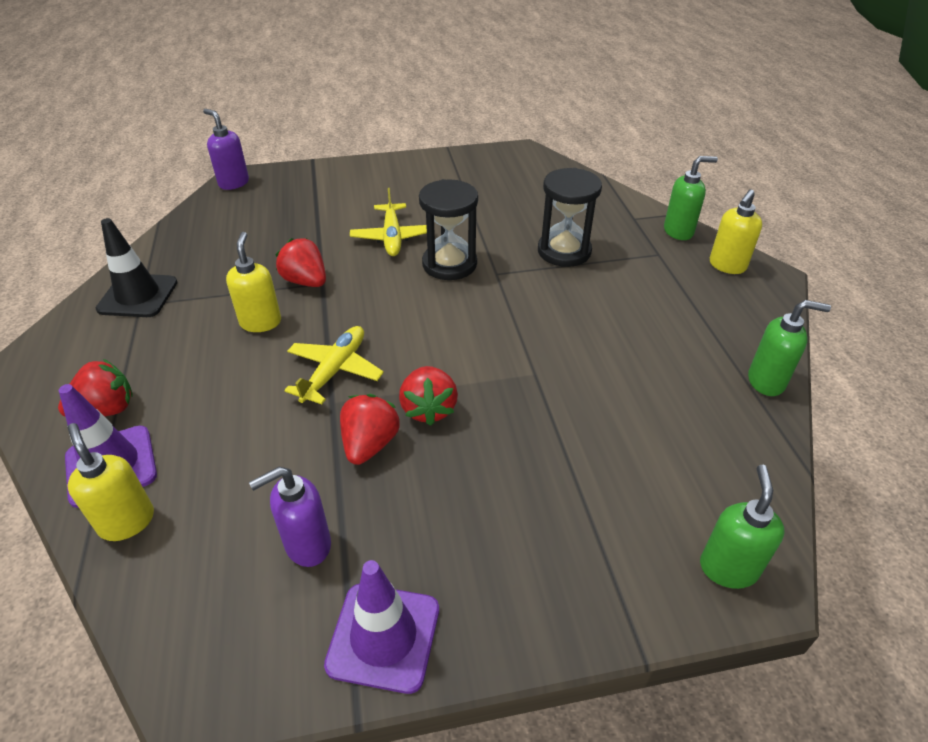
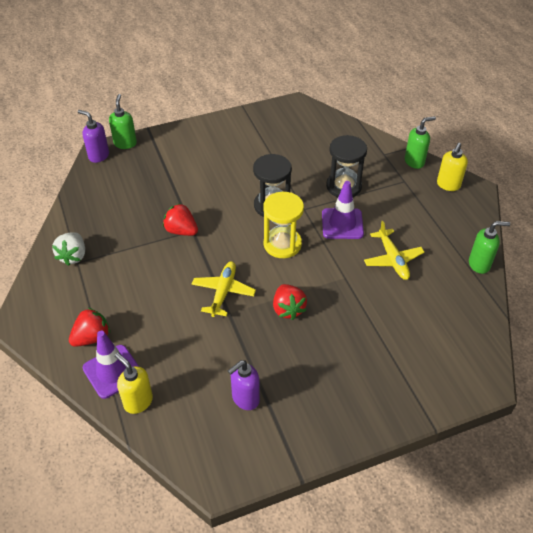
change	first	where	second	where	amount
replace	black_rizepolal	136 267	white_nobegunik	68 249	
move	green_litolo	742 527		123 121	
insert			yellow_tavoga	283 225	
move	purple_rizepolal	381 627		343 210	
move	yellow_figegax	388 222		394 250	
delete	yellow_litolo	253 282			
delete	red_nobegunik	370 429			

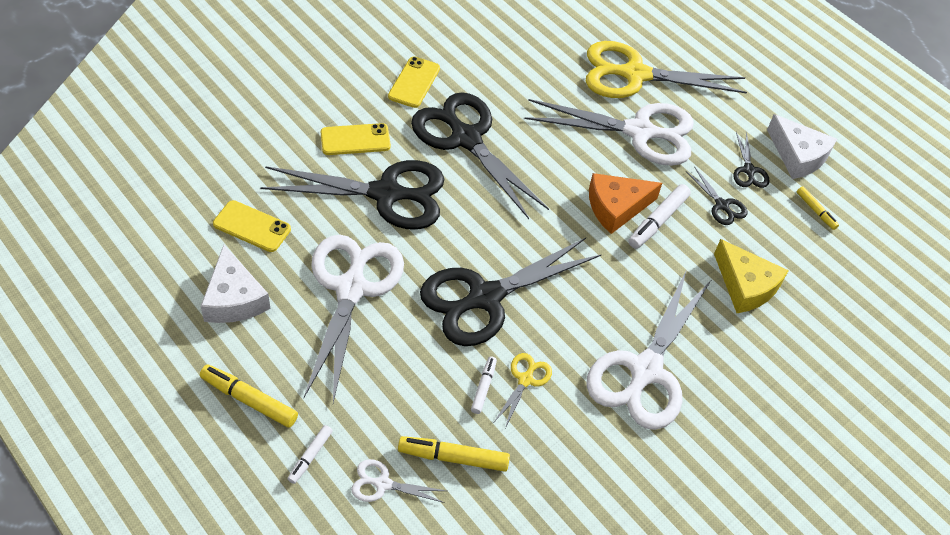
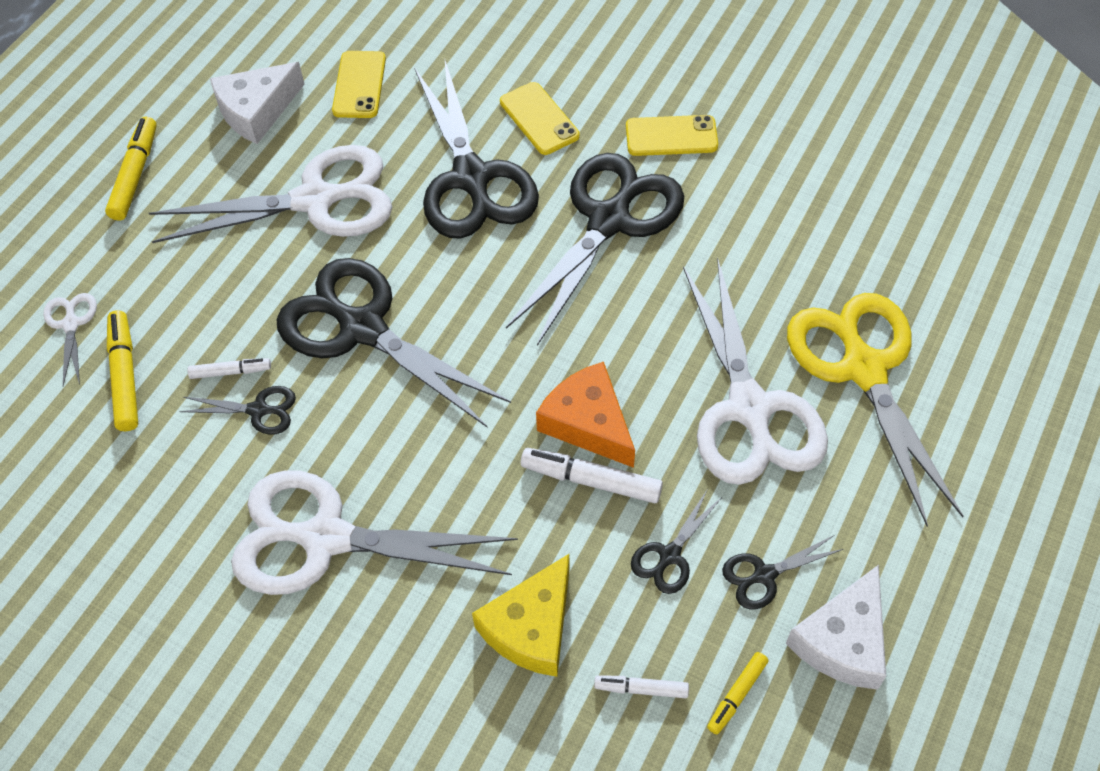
change	first	where	second	where	amount
recolor	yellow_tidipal	523 390	black_tidipal	237 410	
move	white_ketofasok	310 454		641 686	

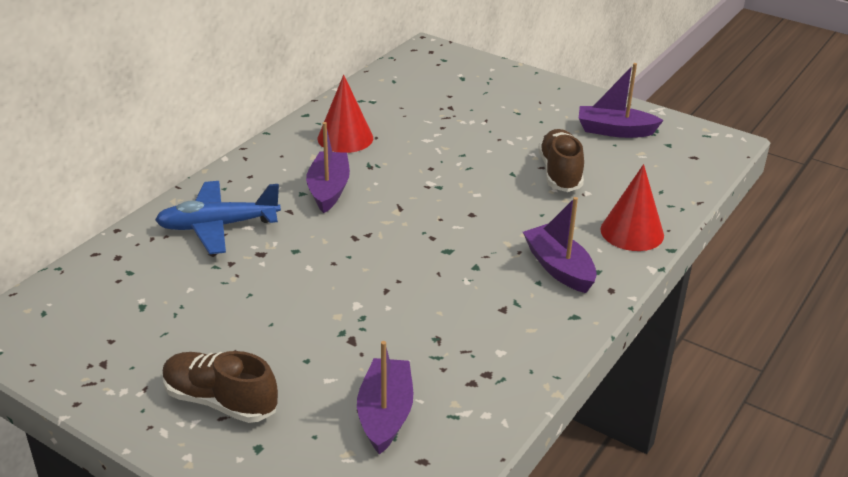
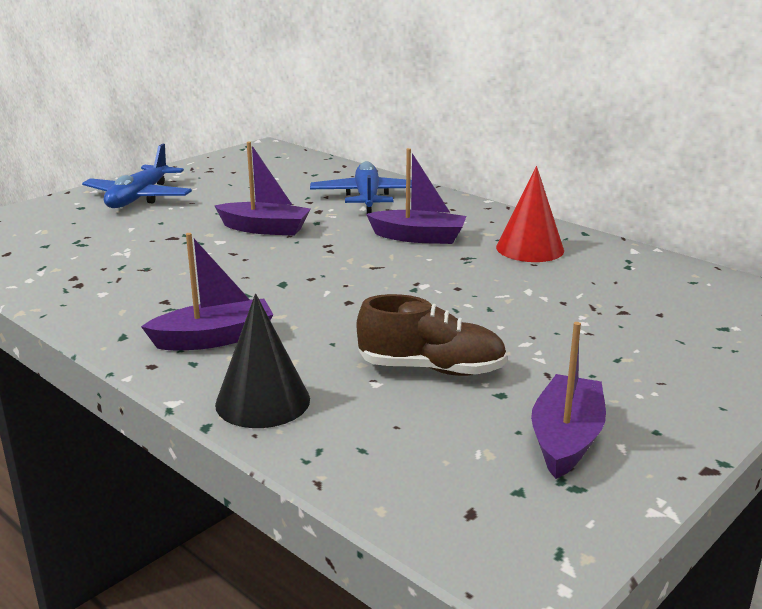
change	first	where	second	where	amount
replace	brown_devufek	220 387	blue_figegax	137 176	
move	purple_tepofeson	385 397		262 188	
recolor	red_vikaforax	632 207	black_vikaforax	262 360	

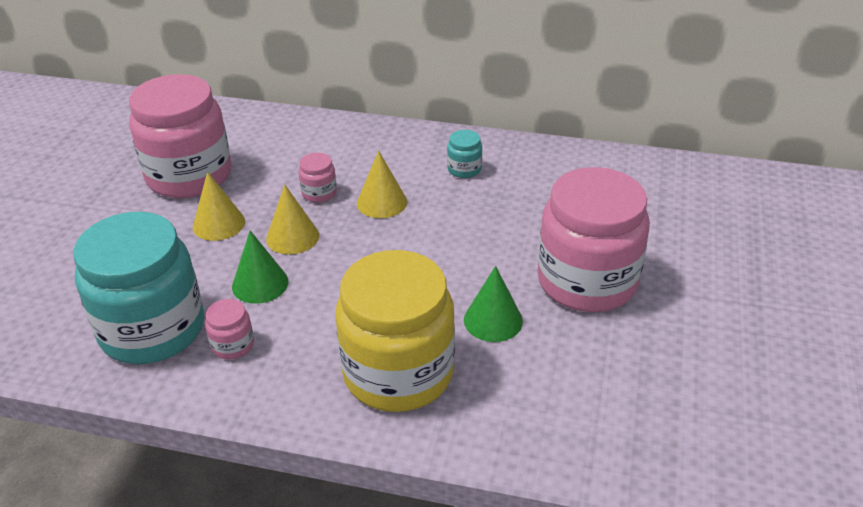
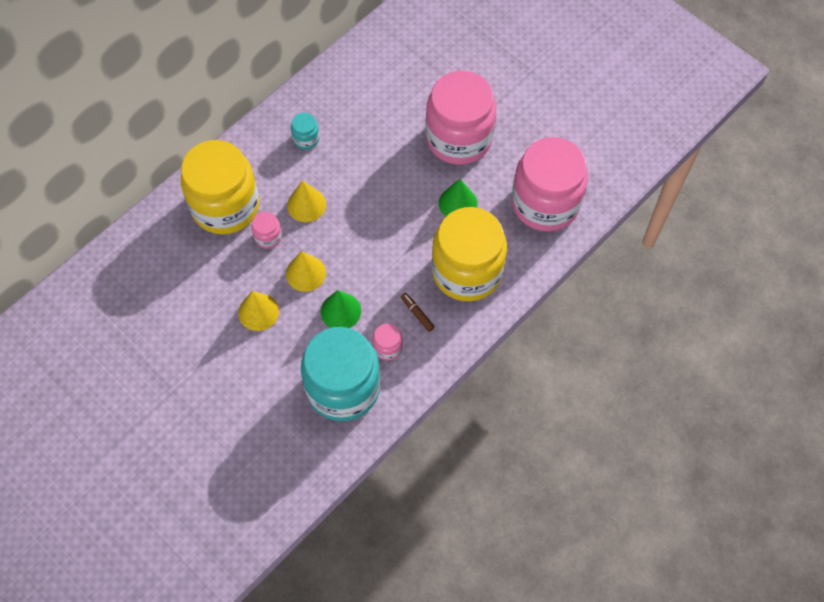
change	first	where	second	where	amount
insert			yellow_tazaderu	220 187	
insert			brown_ketofasok	418 312	
move	pink_tazaderu	180 136		550 184	

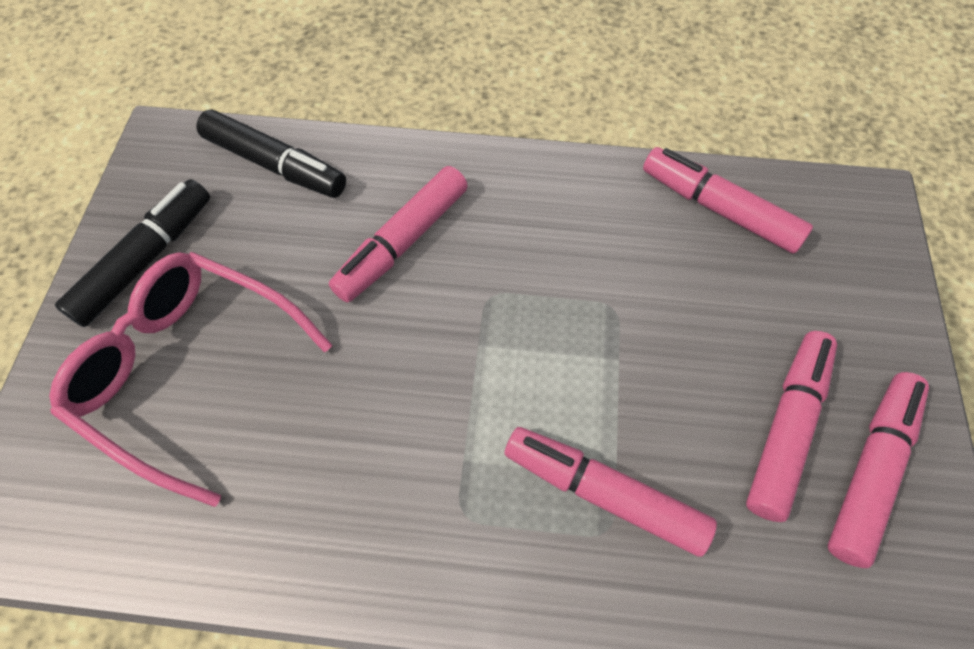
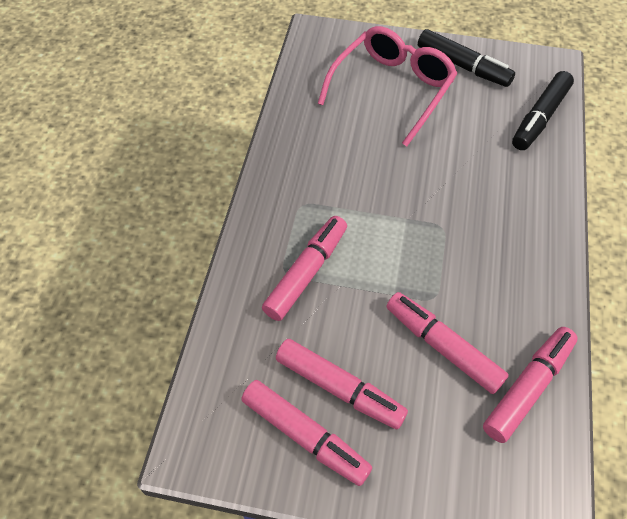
change	first	where	second	where	amount
move	pink_ketofasok	398 234		447 343	

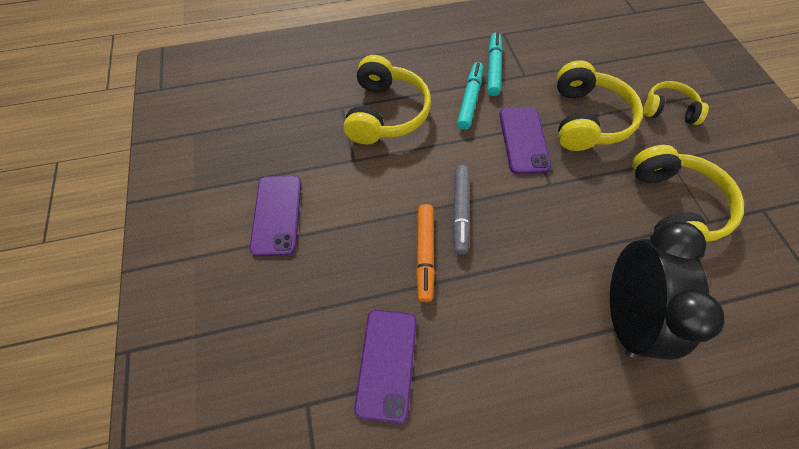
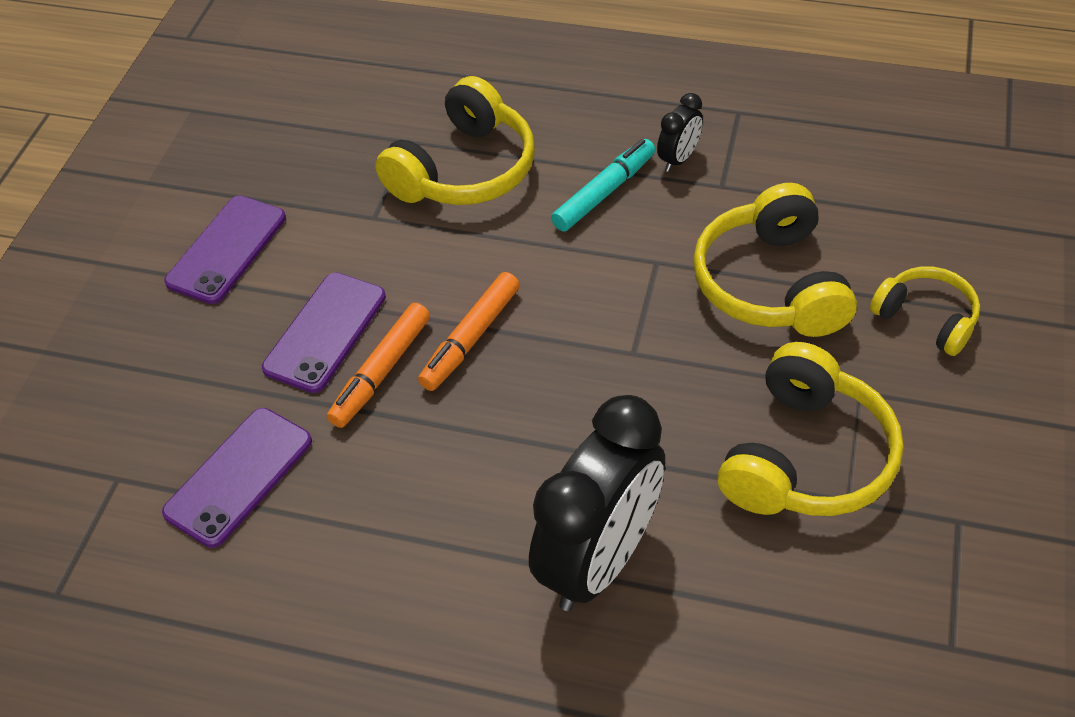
change	first	where	second	where	amount
move	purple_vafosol	525 140		324 332	
recolor	grey_ketofasok	461 210	orange_ketofasok	469 331	
replace	turquoise_ketofasok	495 64	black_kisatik	680 132	
rotate	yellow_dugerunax	600 105		775 260	135 degrees clockwise

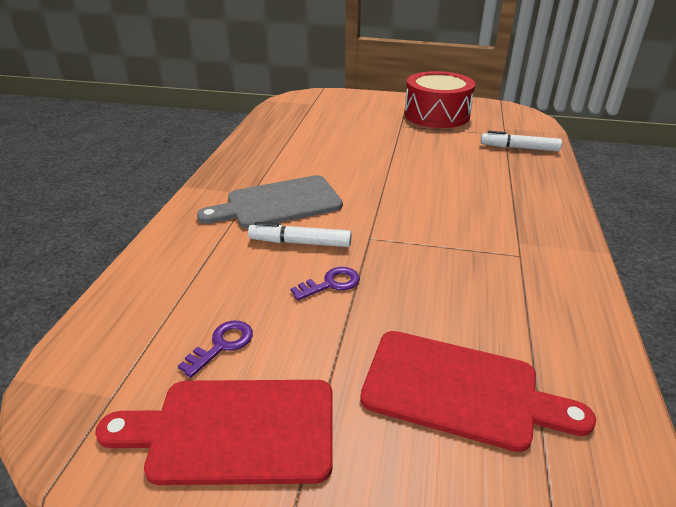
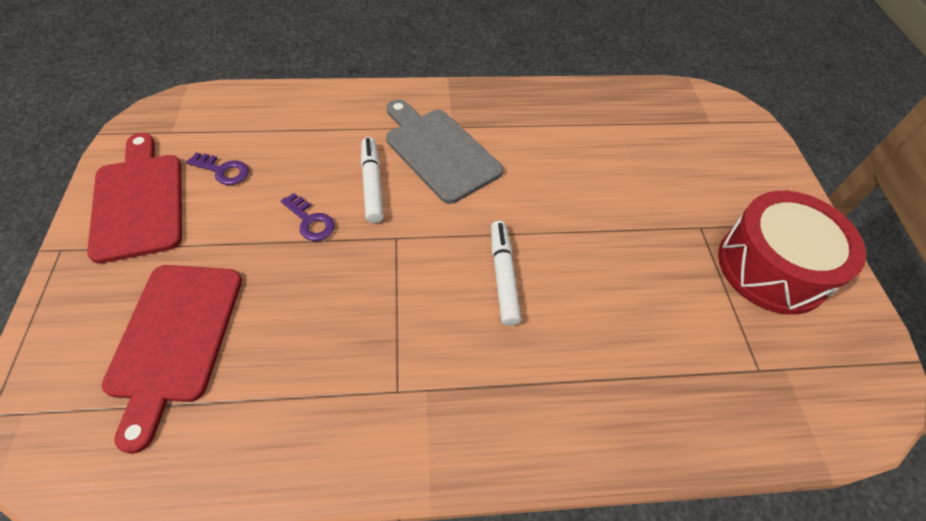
change	first	where	second	where	amount
move	white_ketofasok	521 141		506 273	

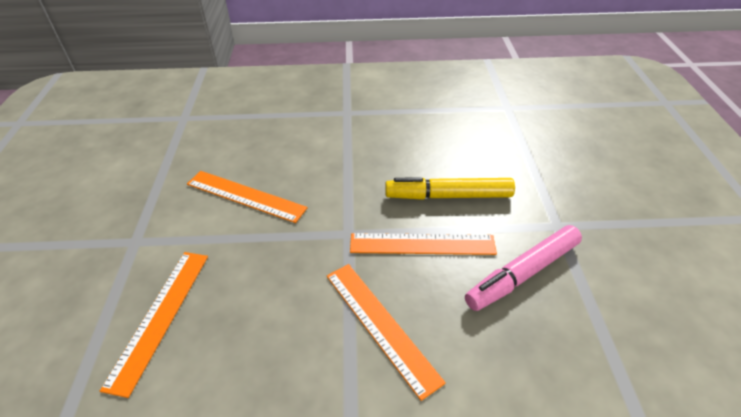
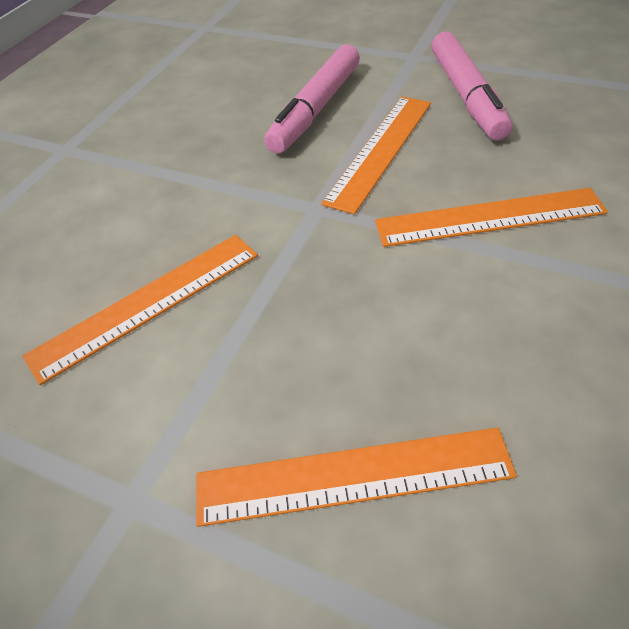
change	first	where	second	where	amount
rotate	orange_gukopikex	154 325		356 477	45 degrees counterclockwise
recolor	yellow_ketofasok	450 188	pink_ketofasok	312 99	

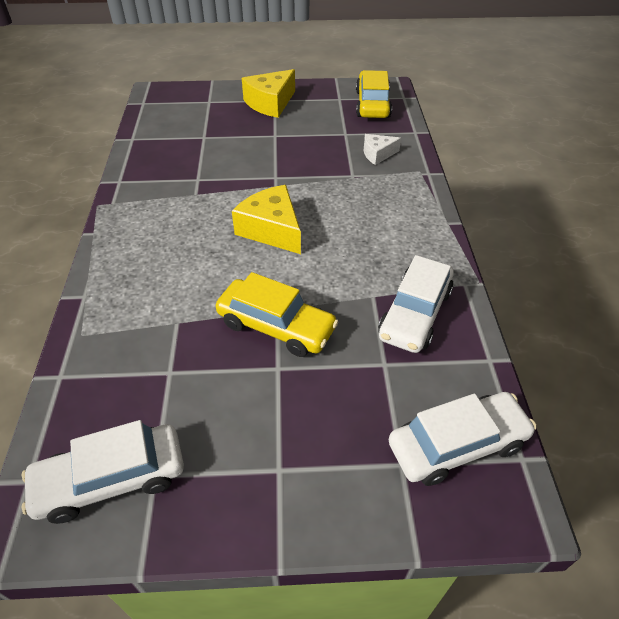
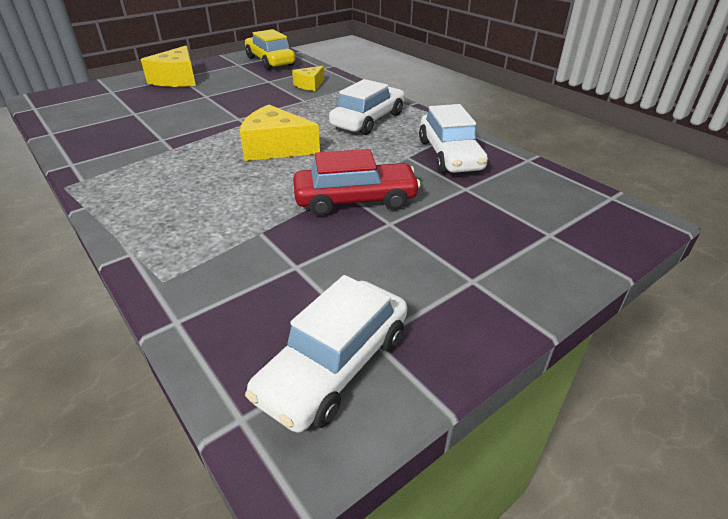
change	first	where	second	where	amount
recolor	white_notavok	382 149	yellow_notavok	308 78	
recolor	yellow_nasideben	277 314	red_nasideben	357 182	
move	white_nasideben	462 439		367 107	

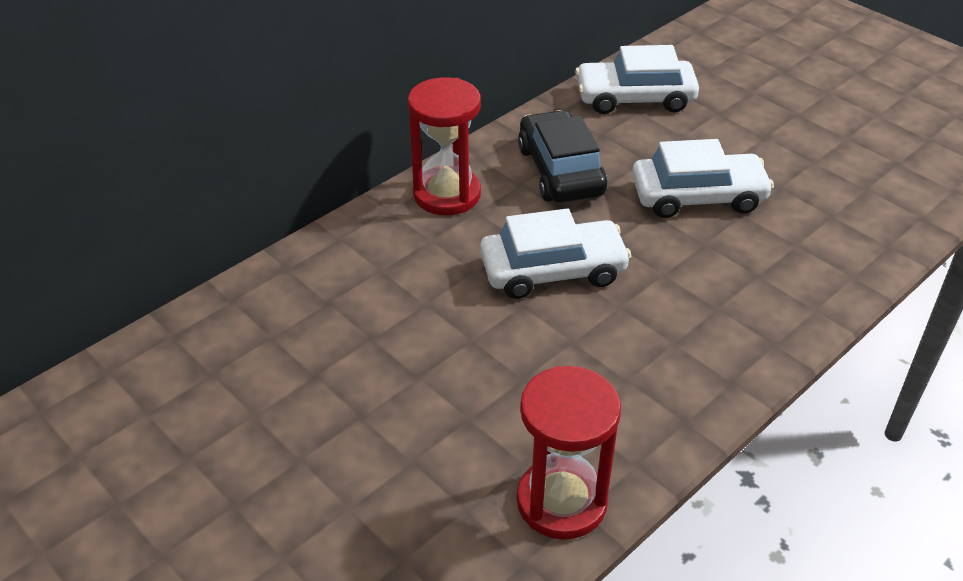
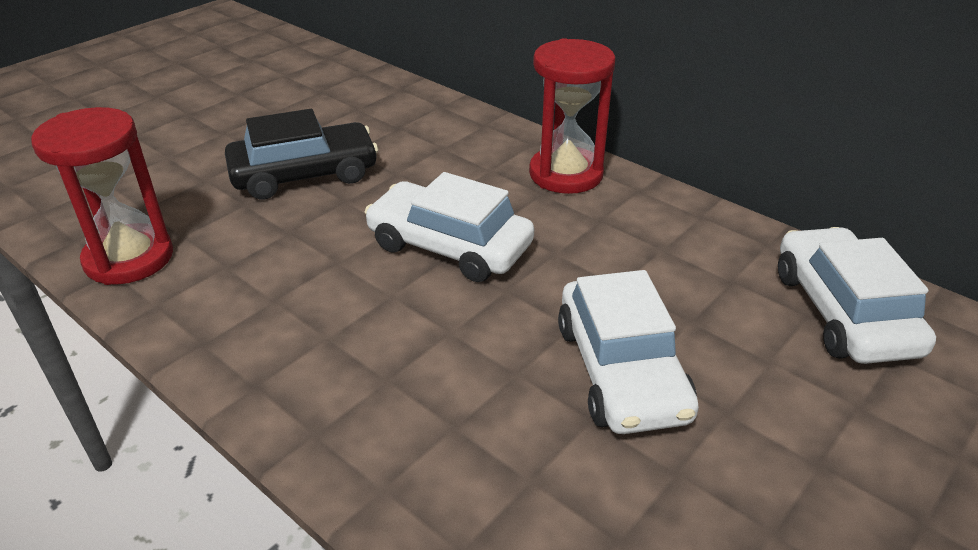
change	first	where	second	where	amount
move	black_nasideben	562 156		301 154	
rotate	white_nasideben	556 253		449 227	135 degrees clockwise

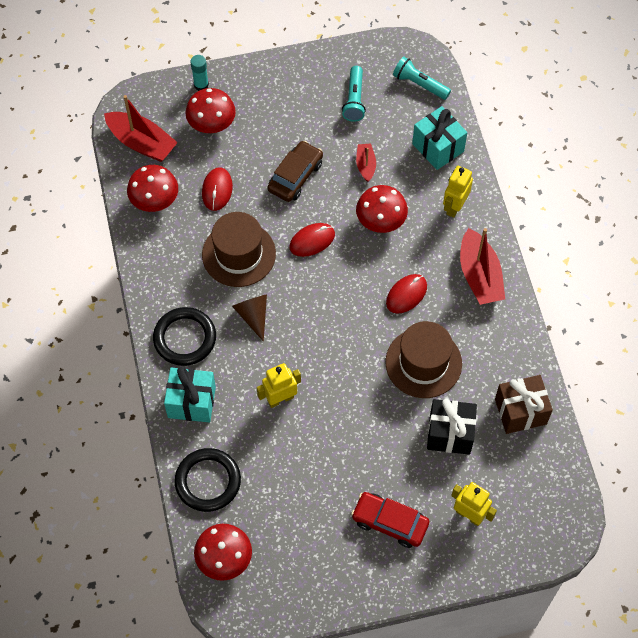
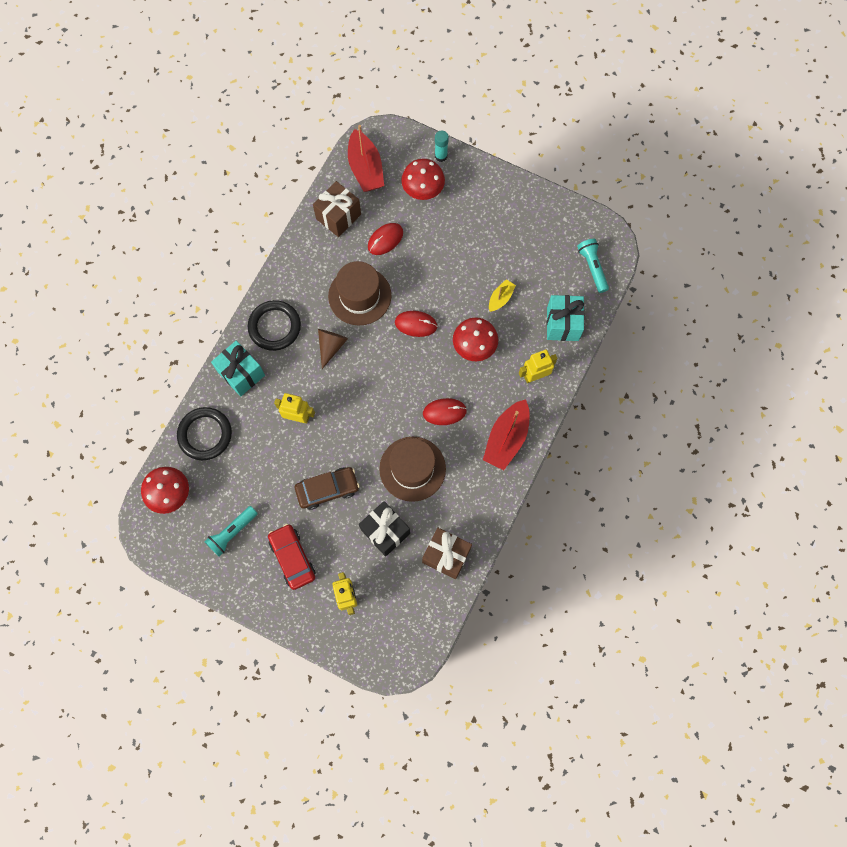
change	first	where	second	where	amount
move	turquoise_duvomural	354 94		231 531	
move	brown_nasideben	295 171		327 488	
replace	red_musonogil	152 188	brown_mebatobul	337 209	
recolor	red_tepofeson	366 163	yellow_tepofeson	502 295	

